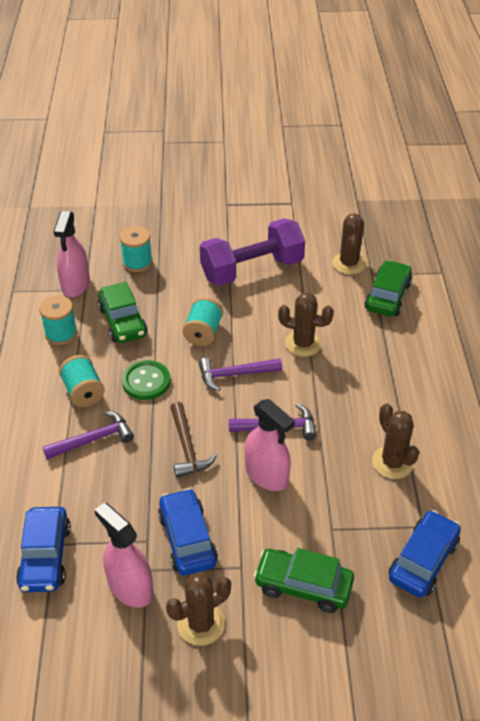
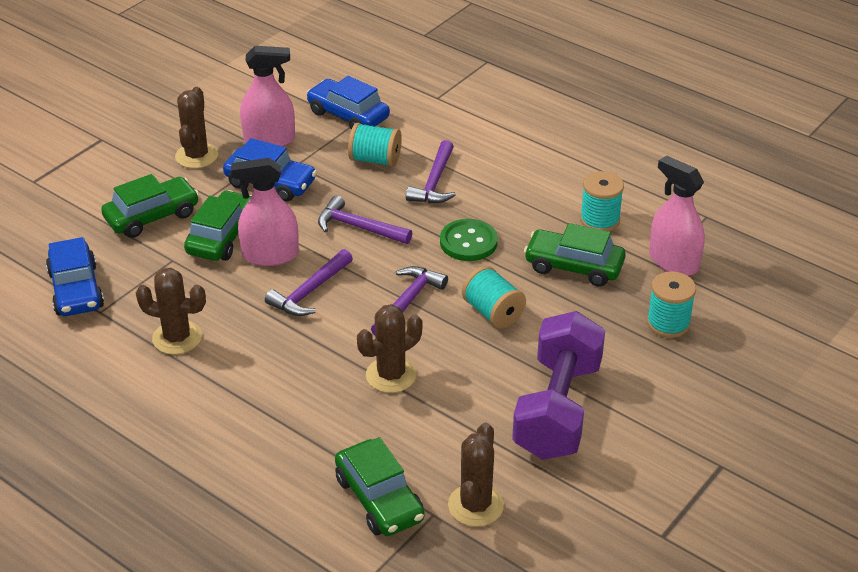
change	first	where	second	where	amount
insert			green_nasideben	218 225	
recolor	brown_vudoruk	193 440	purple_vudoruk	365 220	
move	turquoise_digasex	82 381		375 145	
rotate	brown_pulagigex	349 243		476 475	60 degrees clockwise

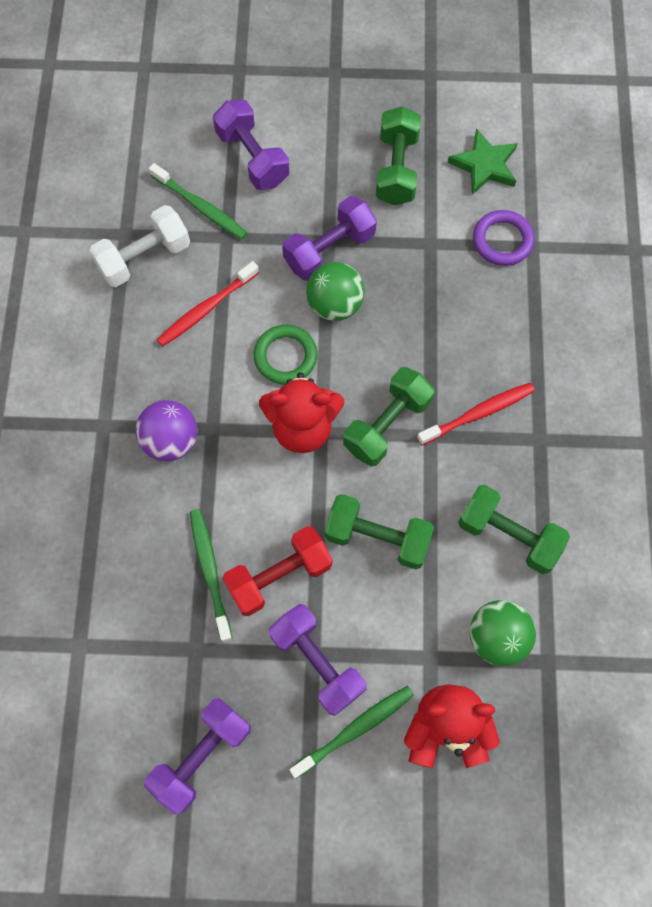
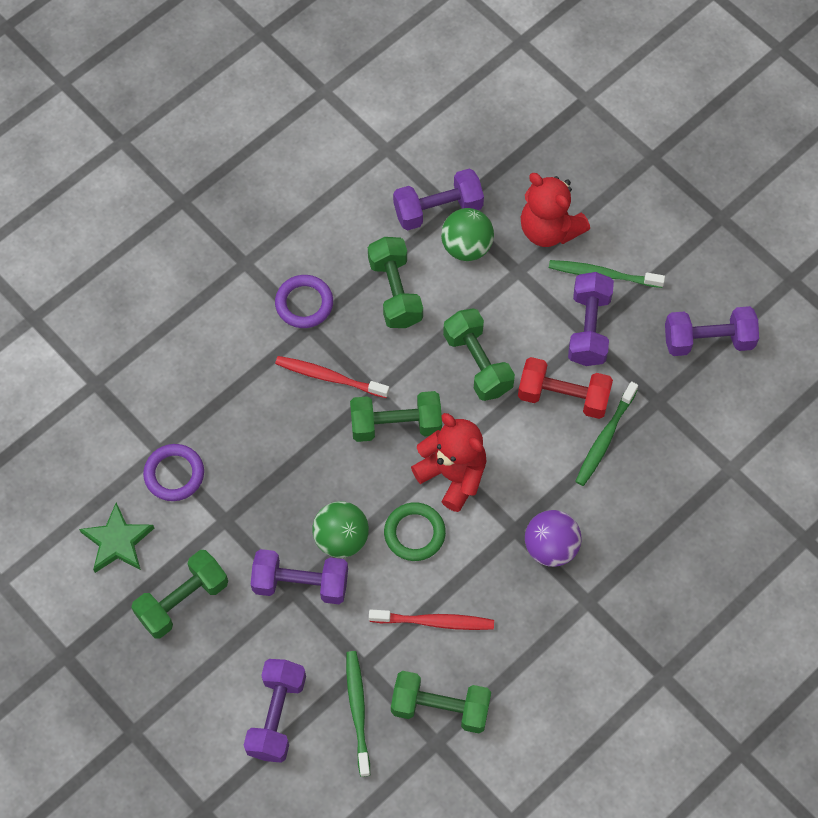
change	first	where	second	where	amount
insert			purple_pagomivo	304 301	
recolor	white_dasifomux	139 246	green_dasifomux	441 702	
insert			purple_dasifomux	438 199	

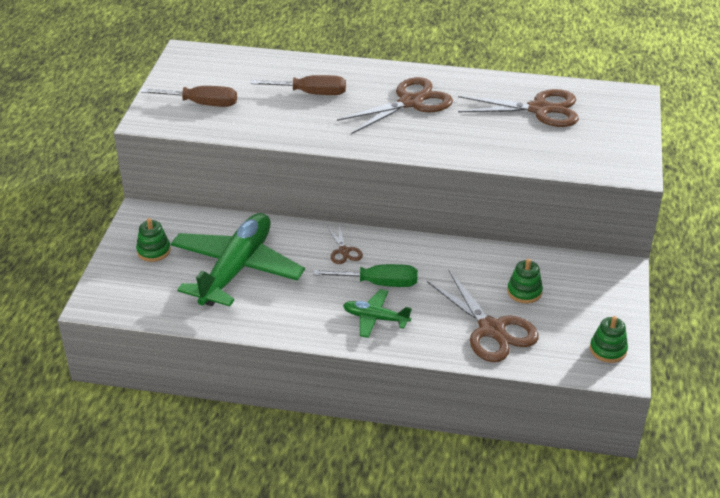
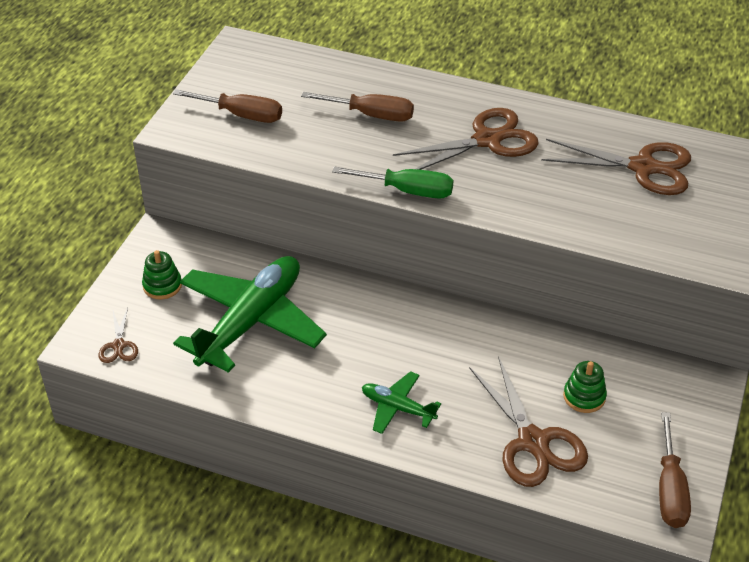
change	first	where	second	where	amount
move	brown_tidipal	345 244		118 335	
move	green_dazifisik	365 275		393 183	
replace	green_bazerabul	609 339	brown_dazifisik	675 470	

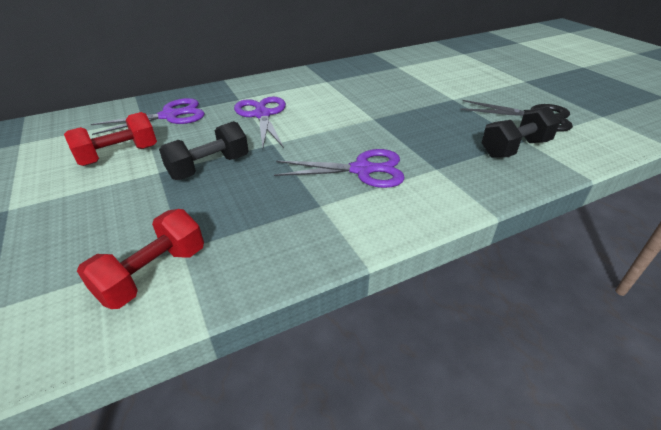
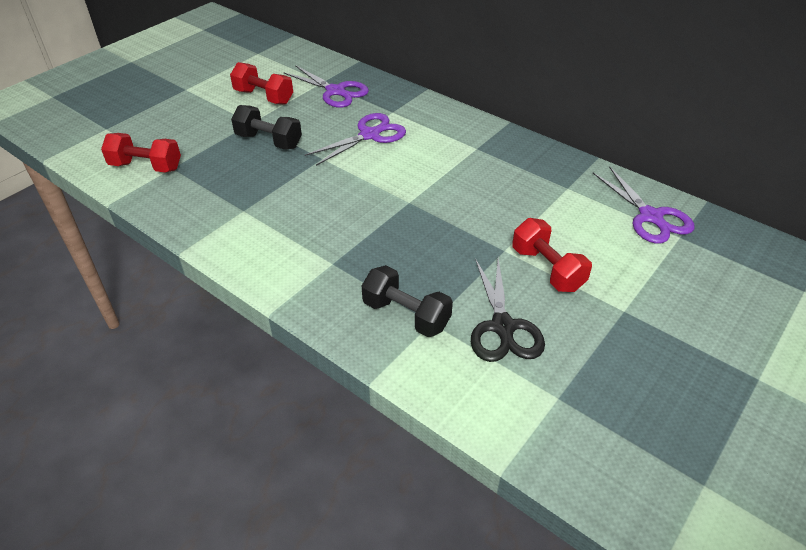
change	first	where	second	where	amount
insert			red_dasifomux	552 255	
move	purple_tidipal	339 168		643 205	

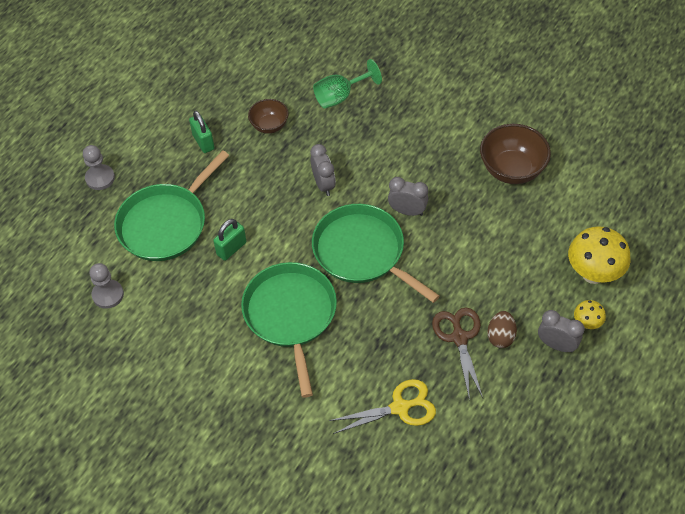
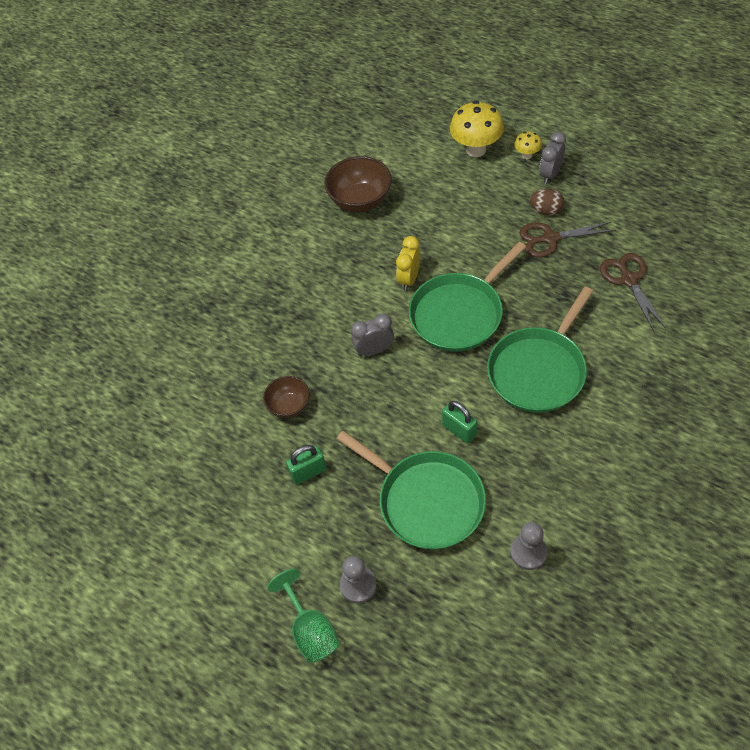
change	first	where	second	where	amount
move	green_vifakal	347 84		303 616	
recolor	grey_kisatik	408 196	yellow_kisatik	408 263	
rotate	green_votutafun	289 330		540 350	45 degrees counterclockwise
recolor	yellow_tidipal	382 406	brown_tidipal	633 292	

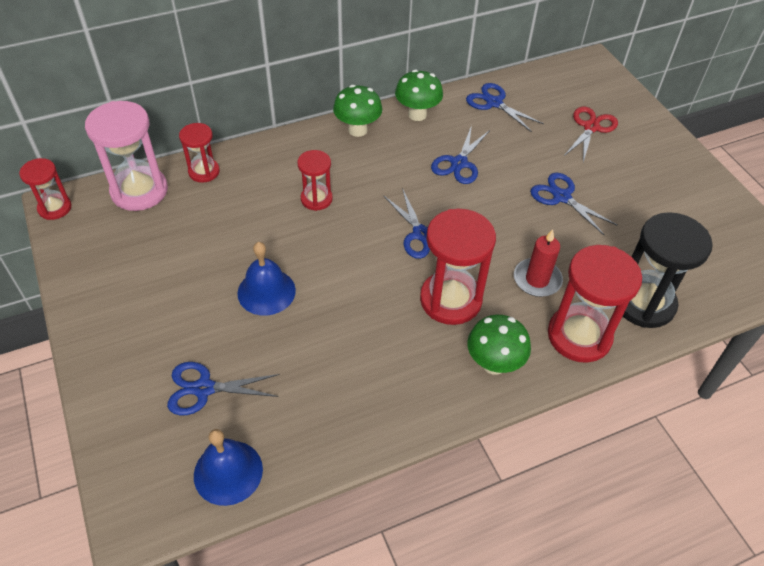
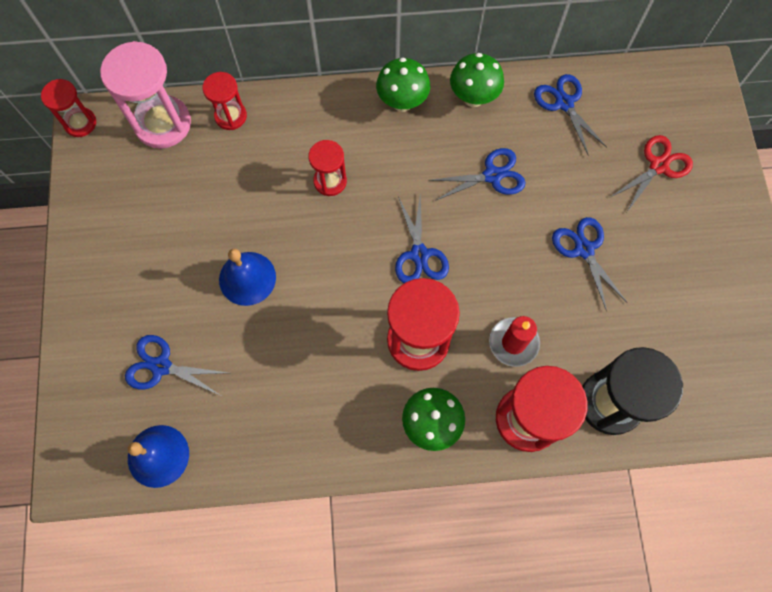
change	first	where	second	where	amount
rotate	blue_tidipal	460 154		477 174	150 degrees counterclockwise

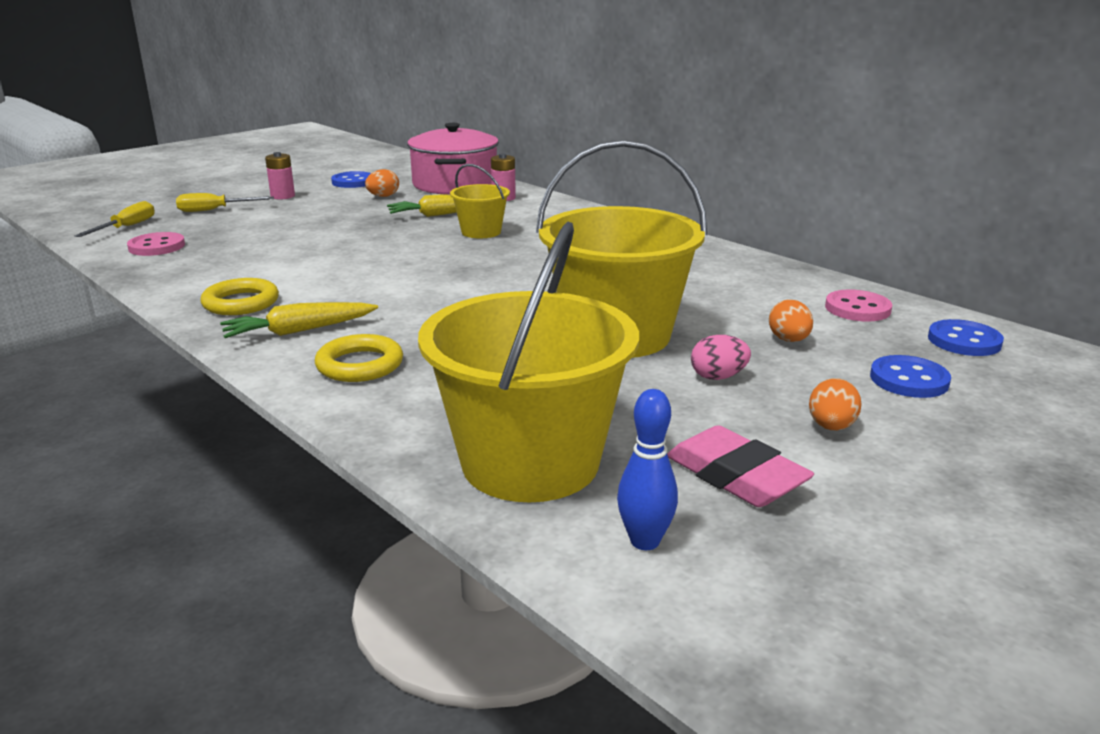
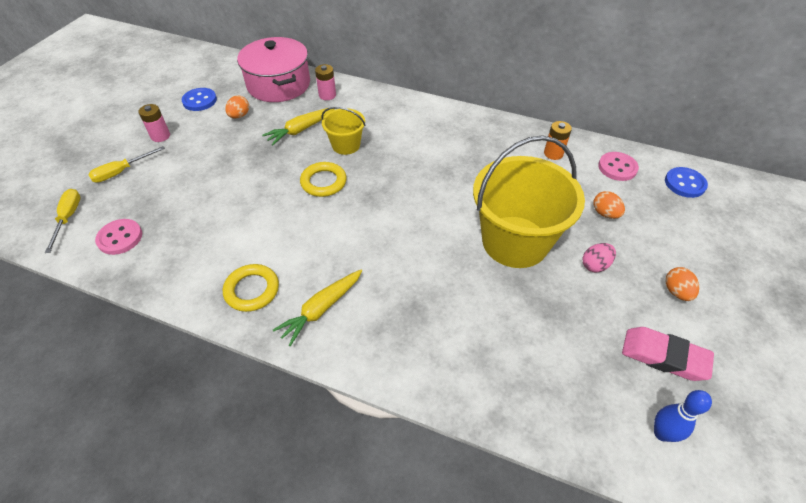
change	first	where	second	where	amount
move	yellow_pagomivo	359 358		323 179	
insert			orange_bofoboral	558 140	
delete	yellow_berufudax	528 362			
delete	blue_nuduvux	910 376			

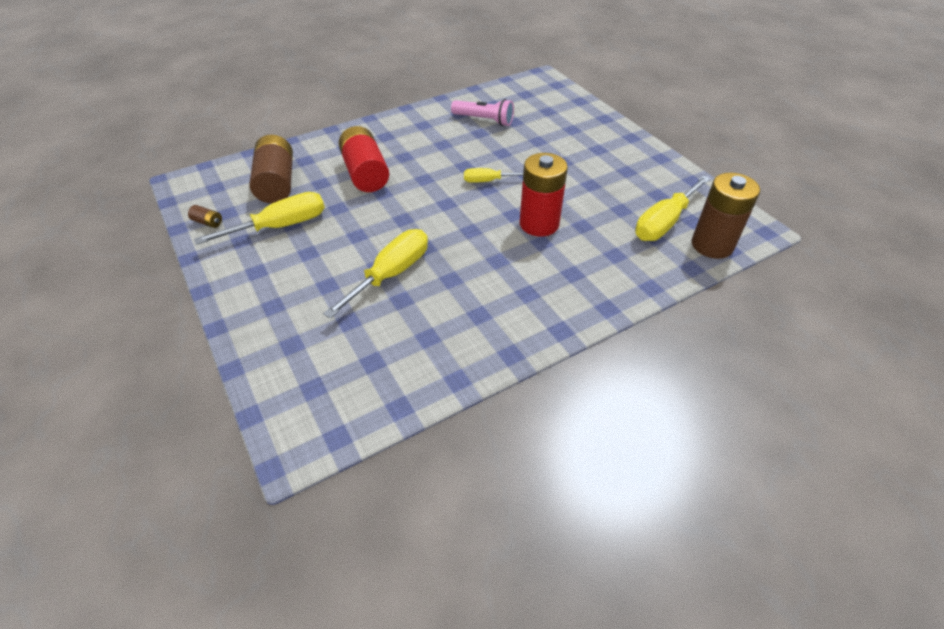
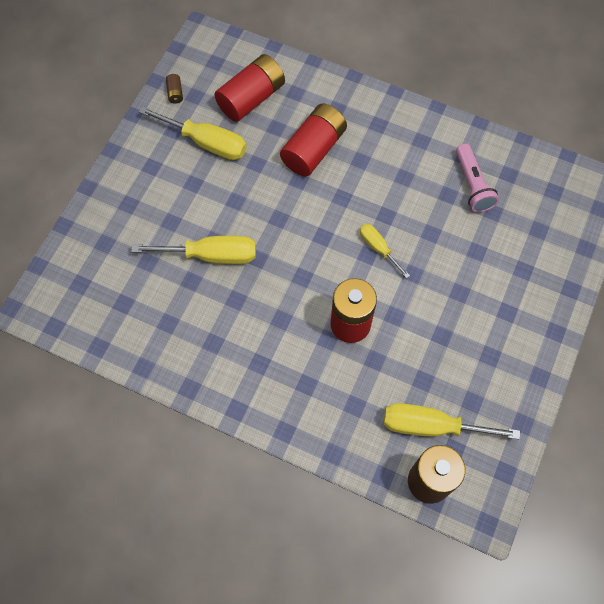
change	first	where	second	where	amount
recolor	brown_bofoboral	271 169	red_bofoboral	249 88	

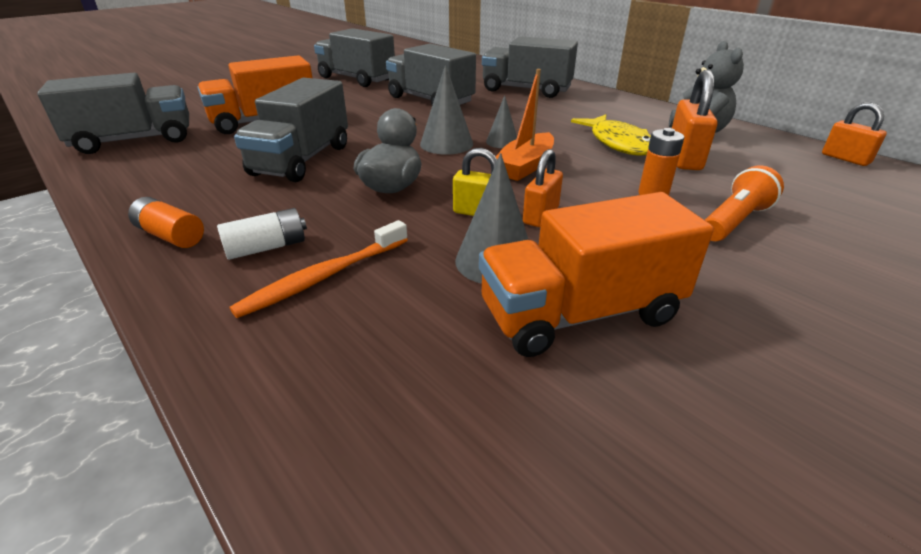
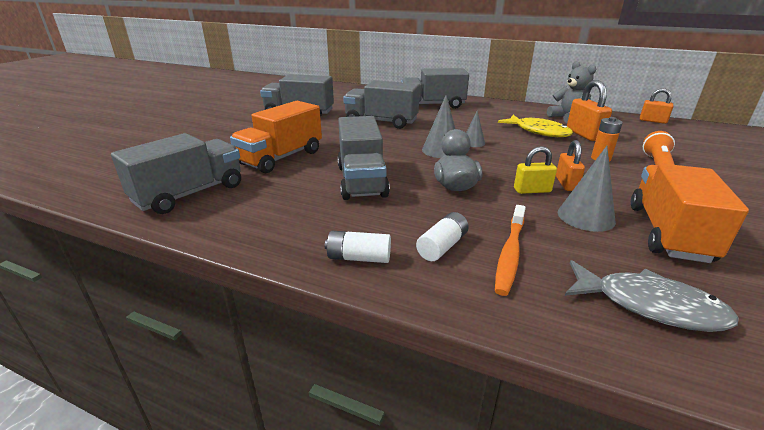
change	first	where	second	where	amount
recolor	orange_bofoboral	166 222	white_bofoboral	358 247	
insert			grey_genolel	652 296	
rotate	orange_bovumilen	596 274		690 213	150 degrees clockwise
delete	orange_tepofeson	525 125			

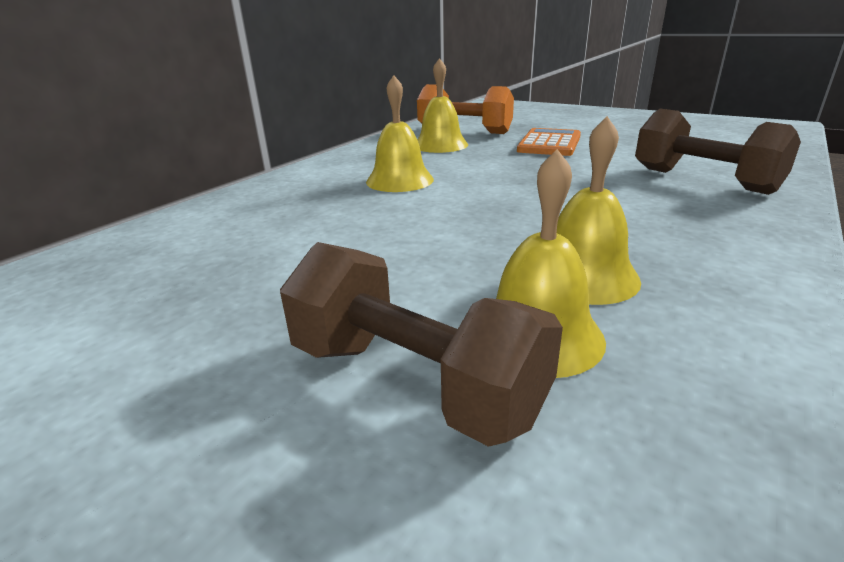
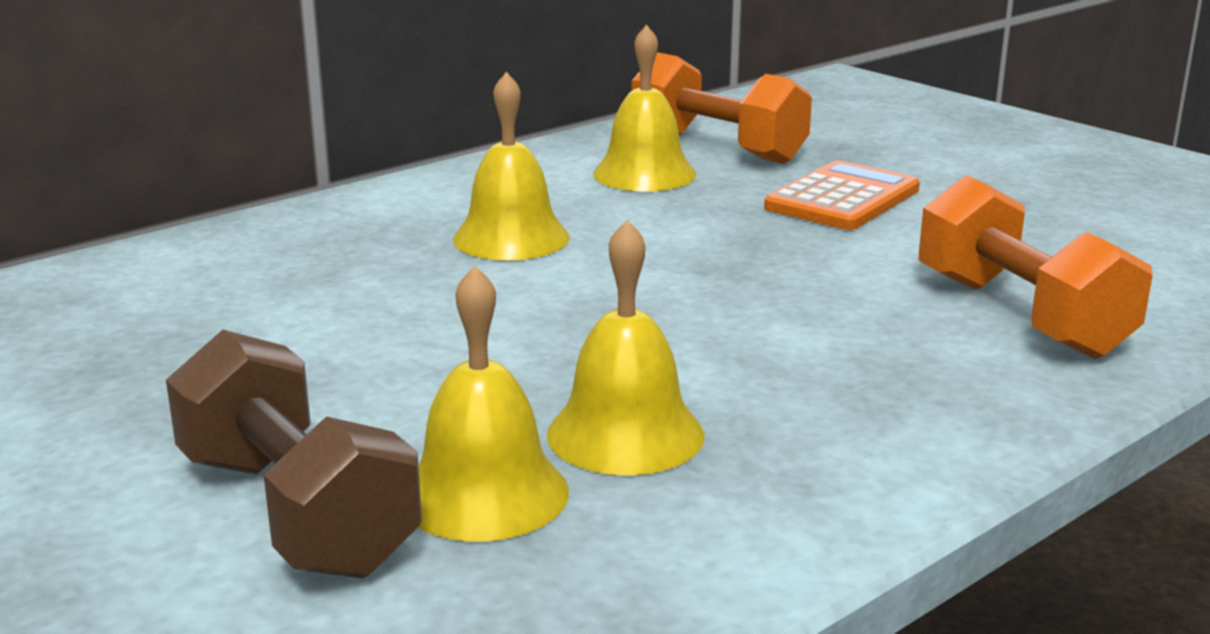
change	first	where	second	where	amount
recolor	brown_dasifomux	718 152	orange_dasifomux	1036 267	

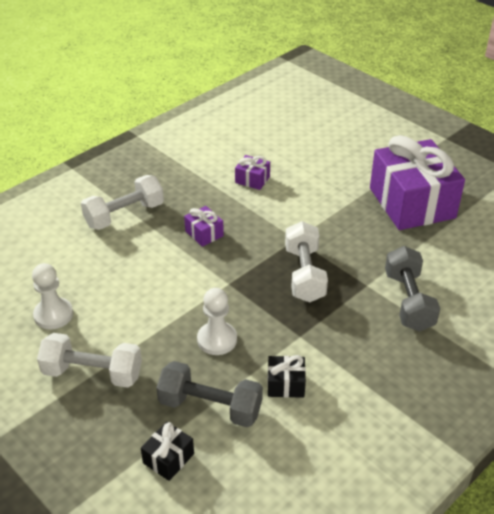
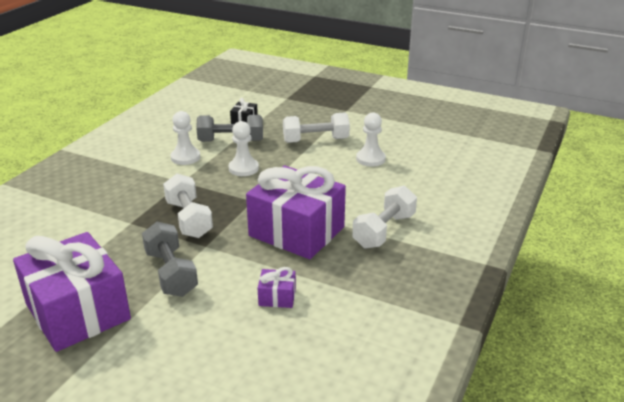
change	first	where	second	where	amount
move	grey_dasifomux	412 289		170 259	
replace	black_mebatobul	286 376	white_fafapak	185 138	
resize	purple_mebatobul	204 226		296 212	x2.47

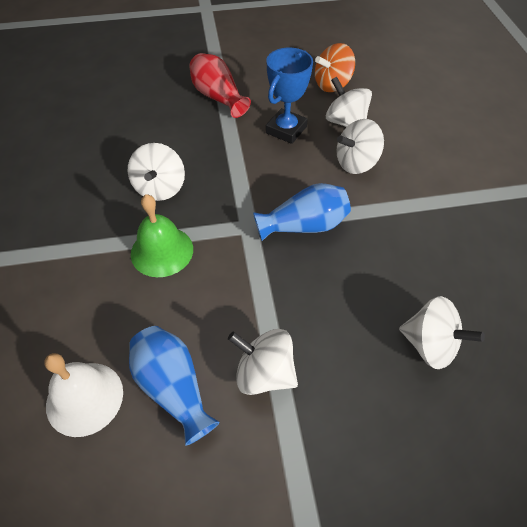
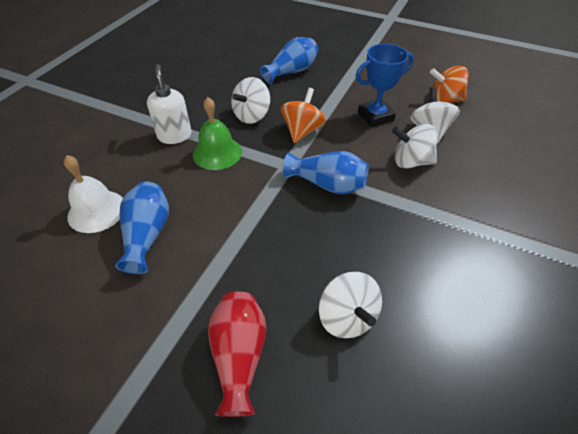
change	first	where	second	where	amount
insert			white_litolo	169 104	
move	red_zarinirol	220 85		237 354	
insert			blue_zarinirol	289 60	
insert			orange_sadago	303 115	
delete	white_sadago	263 362			

